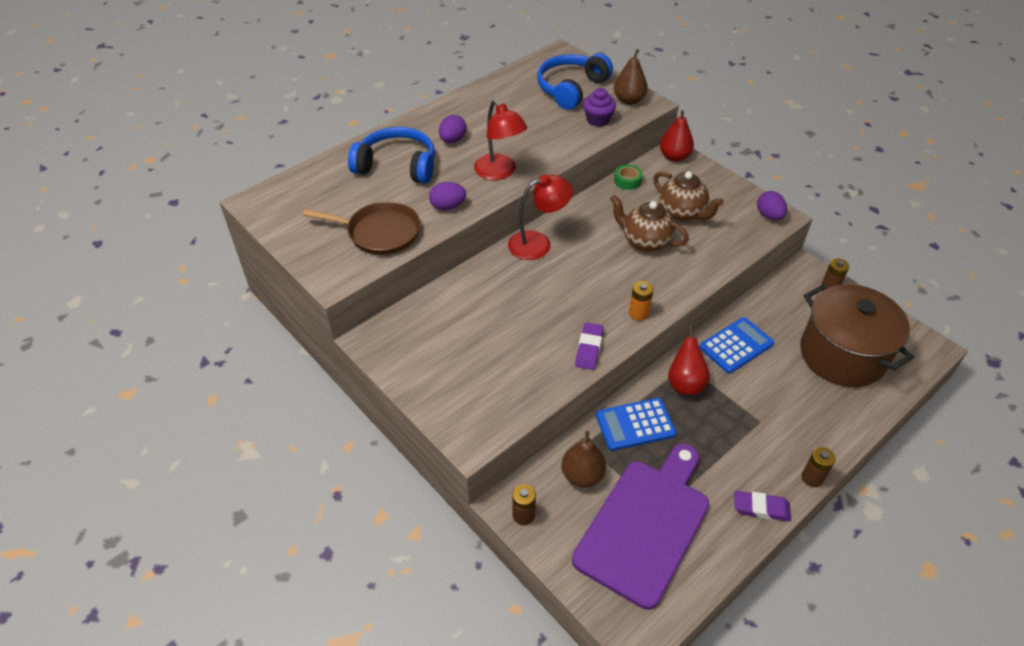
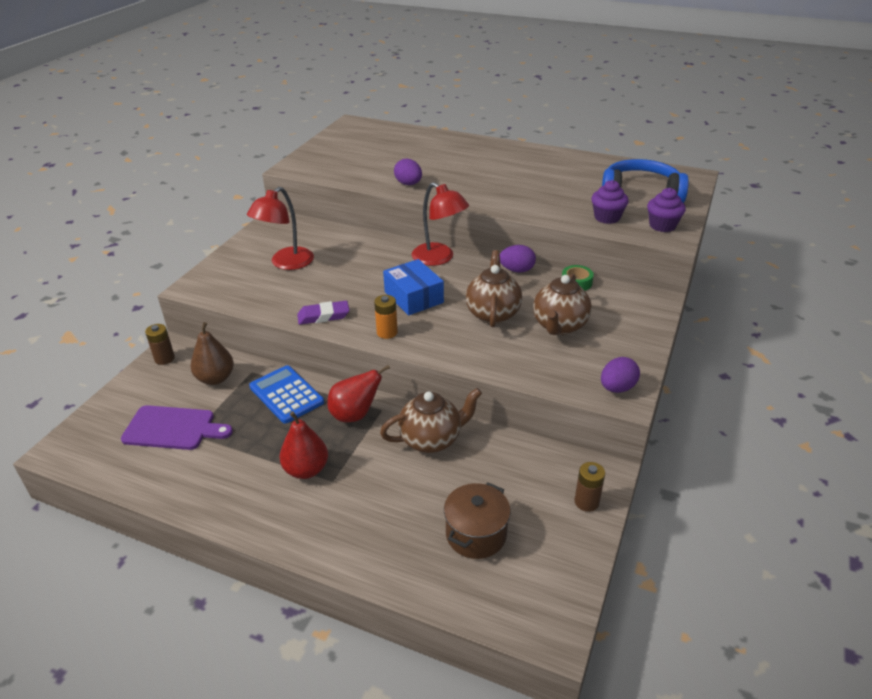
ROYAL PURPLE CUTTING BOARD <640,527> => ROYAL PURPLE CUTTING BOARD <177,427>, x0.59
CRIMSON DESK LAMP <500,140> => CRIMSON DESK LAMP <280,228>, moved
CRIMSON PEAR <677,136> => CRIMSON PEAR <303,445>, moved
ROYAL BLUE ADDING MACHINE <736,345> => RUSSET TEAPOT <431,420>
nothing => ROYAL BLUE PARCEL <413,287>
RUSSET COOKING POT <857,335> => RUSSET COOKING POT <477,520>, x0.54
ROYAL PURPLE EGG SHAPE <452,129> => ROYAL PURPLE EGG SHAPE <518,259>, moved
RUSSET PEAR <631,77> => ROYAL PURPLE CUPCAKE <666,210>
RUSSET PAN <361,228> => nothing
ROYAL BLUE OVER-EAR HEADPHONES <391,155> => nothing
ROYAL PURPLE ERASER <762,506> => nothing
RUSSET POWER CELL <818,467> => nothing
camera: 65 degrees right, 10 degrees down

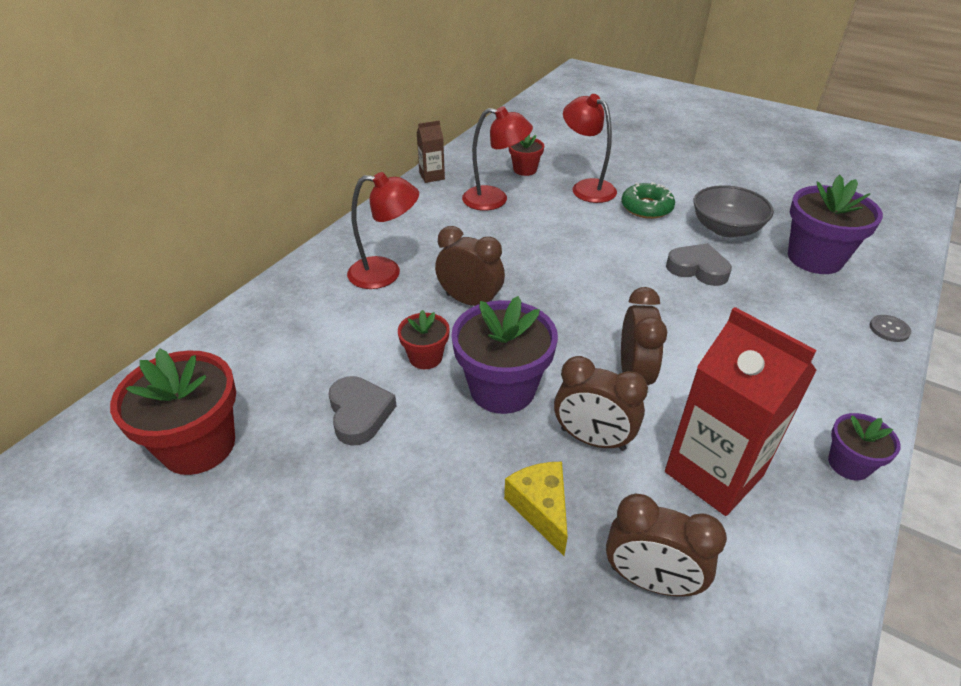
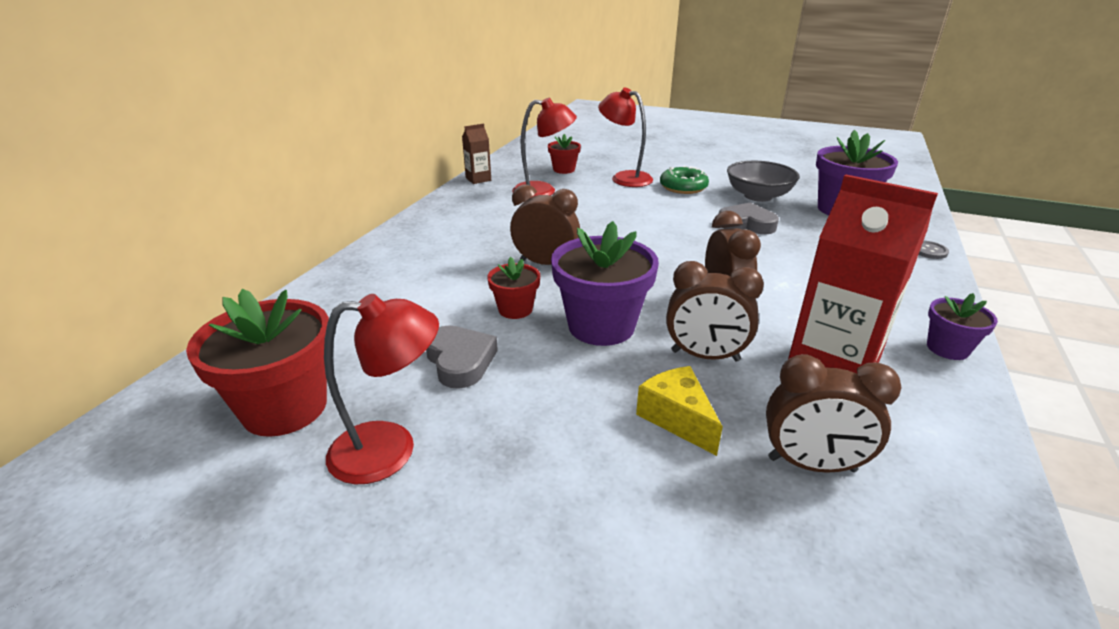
CRIMSON DESK LAMP <383,230> => CRIMSON DESK LAMP <381,389>, moved
camera: 10 degrees left, 10 degrees down

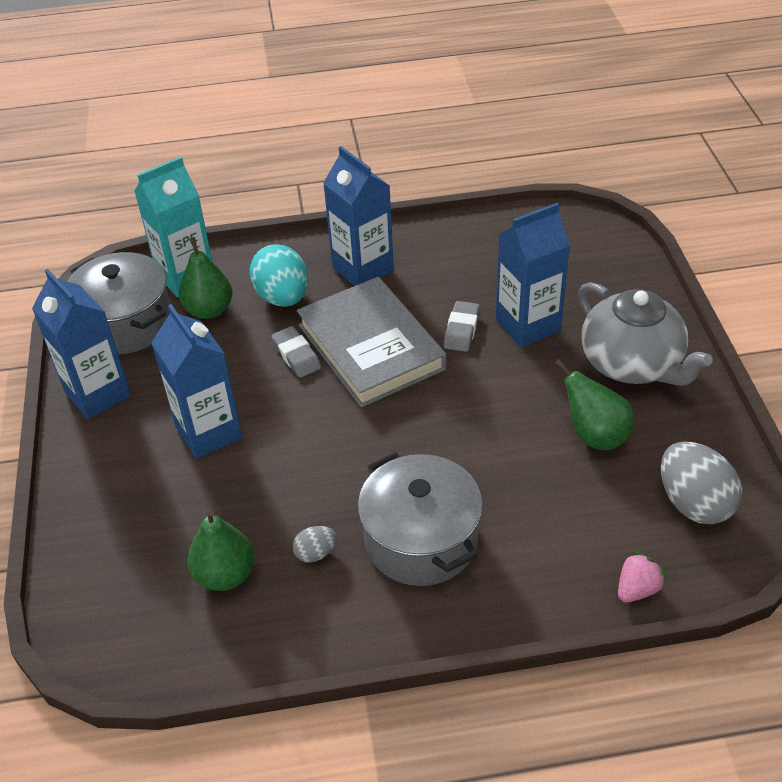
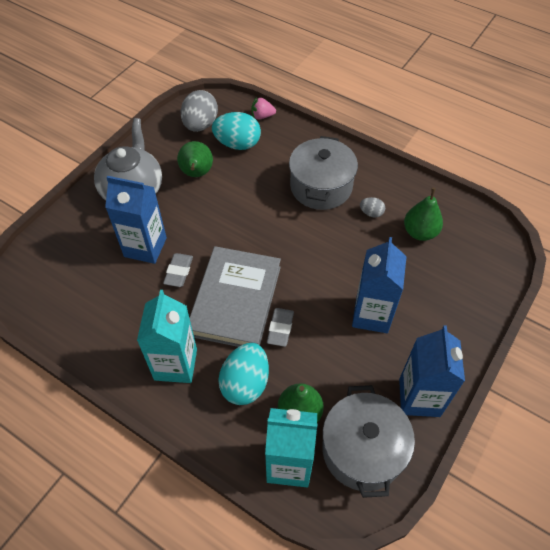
ROYAL BLUE JUICE CARTON <358,216> => TURQUOISE JUICE CARTON <167,336>
ASH-GREY ERASER <462,326> => ASH-GREY ERASER <178,270>, 45 degrees counterclockwise
nothing => TURQUOISE EGG SHAPE <236,131>
camera: 140 degrees left, 10 degrees up

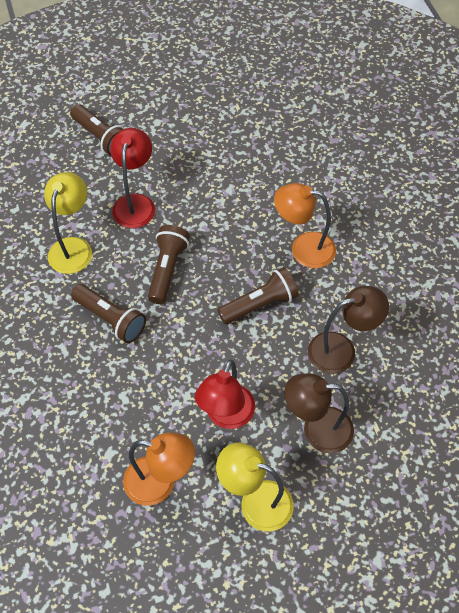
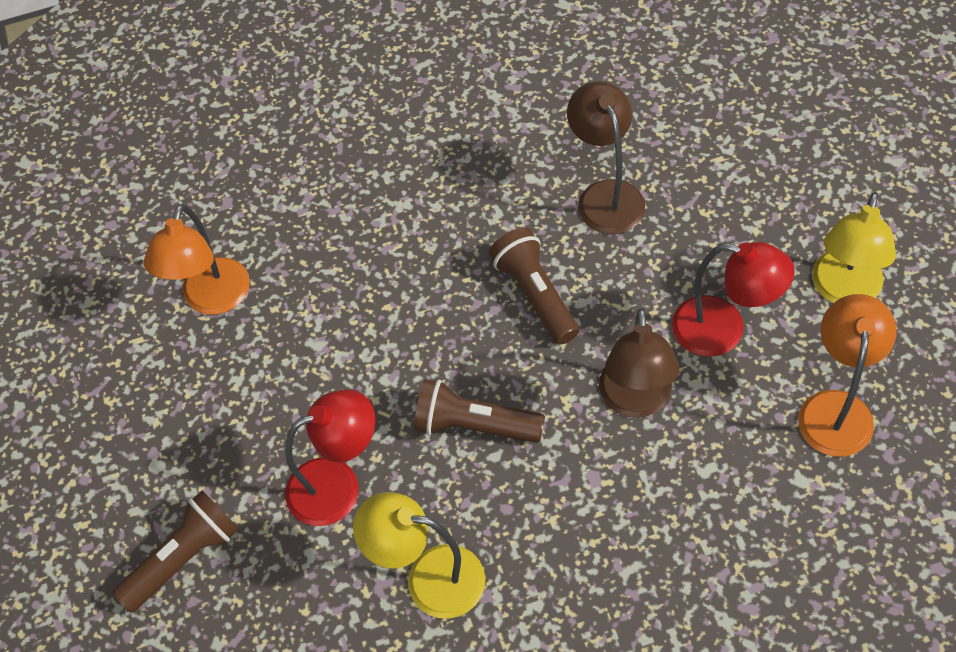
ORANGE DESK LAMP <305,225> => ORANGE DESK LAMP <197,259>, moved
CRIMSON DESK LAMP <132,178> => CRIMSON DESK LAMP <330,457>, 150 degrees clockwise
RUSSET DESK LAMP <319,413> => RUSSET DESK LAMP <639,363>, moved
RUSSET TORCH <108,313> => nothing
camera: 85 degrees left, 0 degrees up

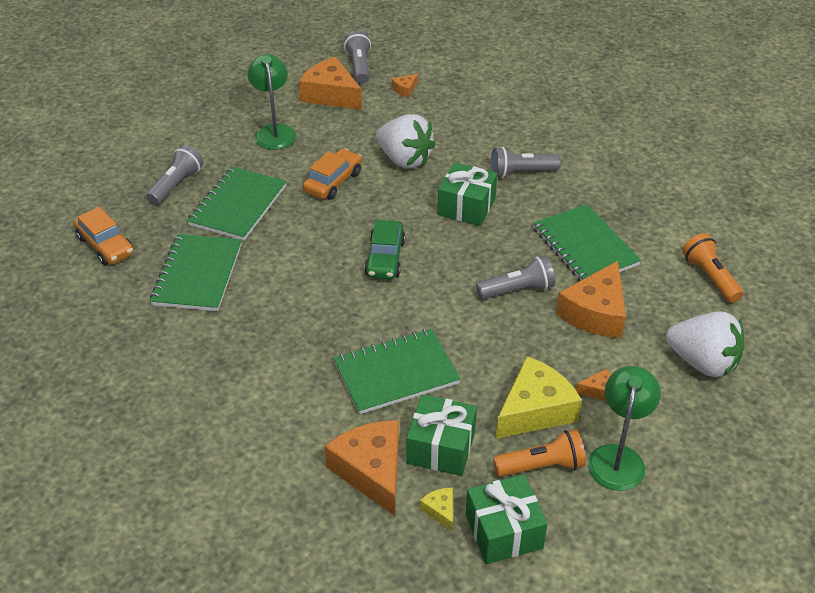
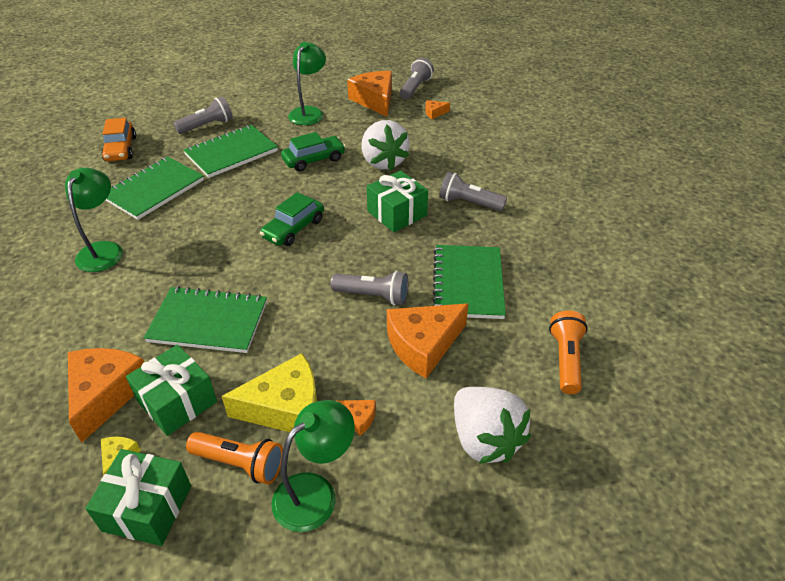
nothing => LEAF-GREEN DESK LAMP <94,220>
ORANGE TOY CAR <332,174> => LEAF-GREEN TOY CAR <313,151>
camera: 30 degrees right, 0 degrees up

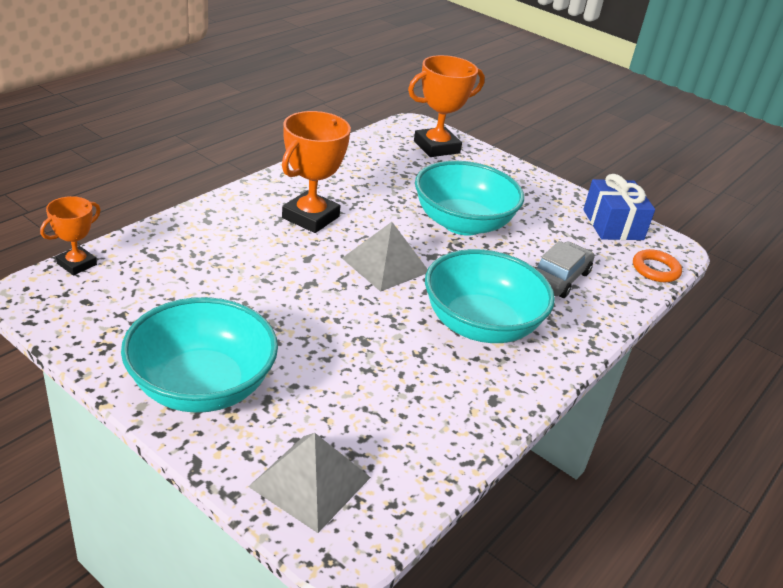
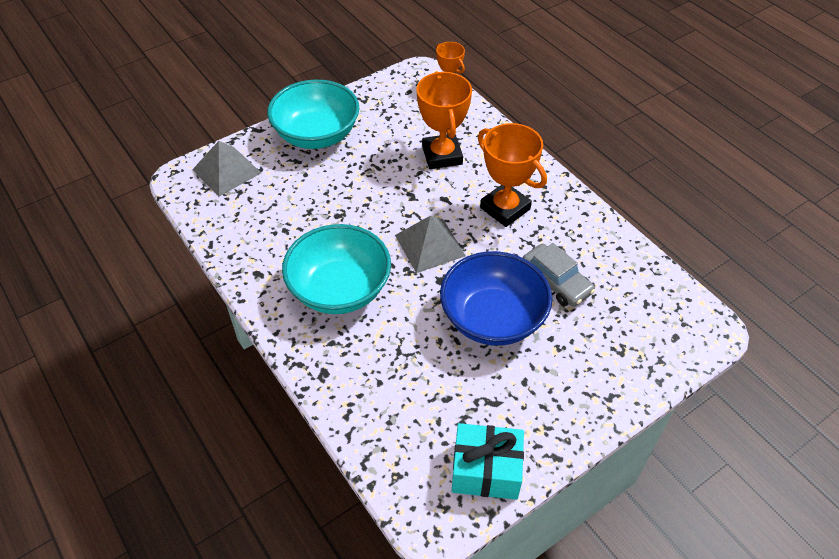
ORANGE AWARD CUP <446,106> => ORANGE AWARD CUP <444,120>, moved
TURQUOISE DEEP DISH <469,198> => ROYAL BLUE DEEP DISH <496,298>
ROYAL BLUE PRESENT <619,207> => TURQUOISE PRESENT <488,461>
ASH-GREY TOY CAR <565,269> => ASH-GREY TOY CAR <558,275>, moved
ORANGE RING <657,265> => nothing
camera: 110 degrees right, 15 degrees up

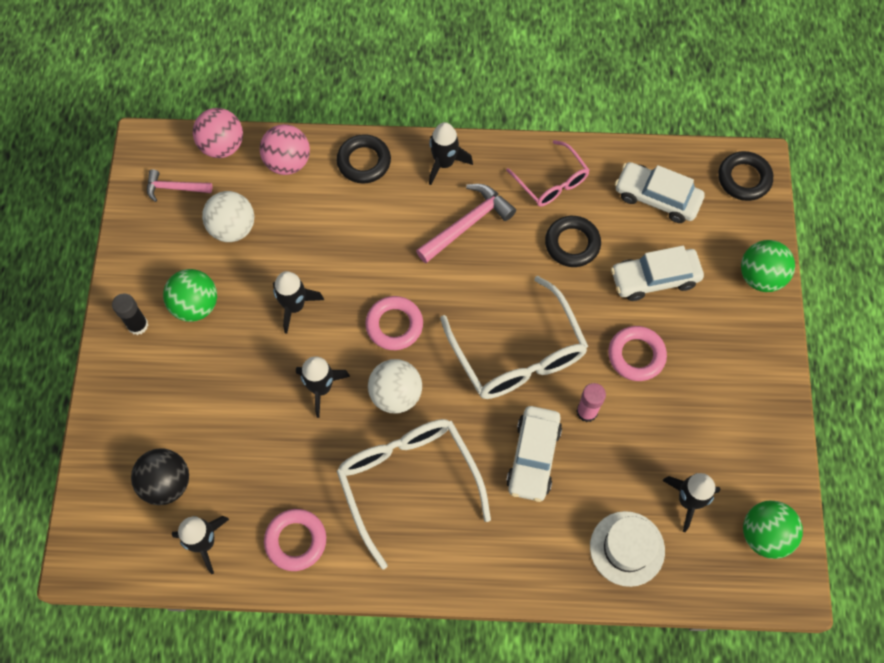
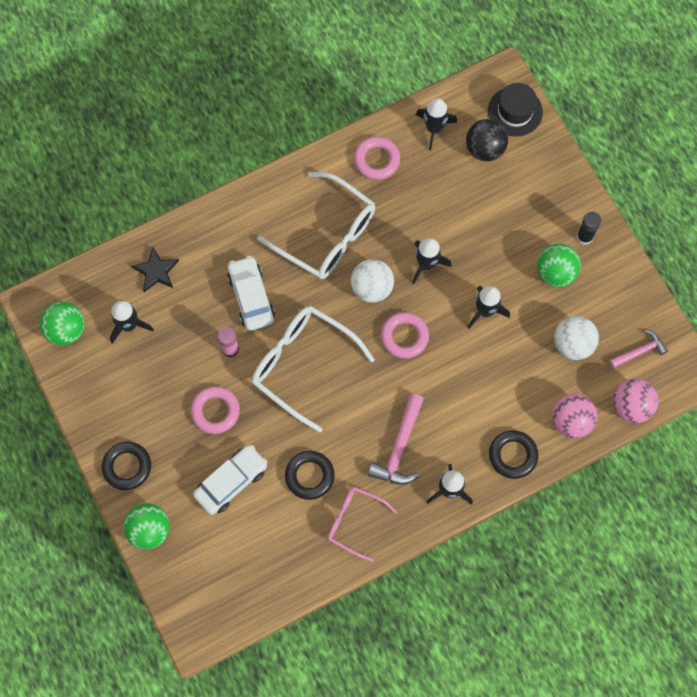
BLACK RING <745,176> => BLACK RING <126,466>, moved
WHITE TOP HAT <627,549> => BLACK STAR SHAPE <155,269>
nothing => BLACK TOP HAT <515,110>
WHITE TOY CAR <660,192> => nothing
camera: 150 degrees right, 5 degrees up

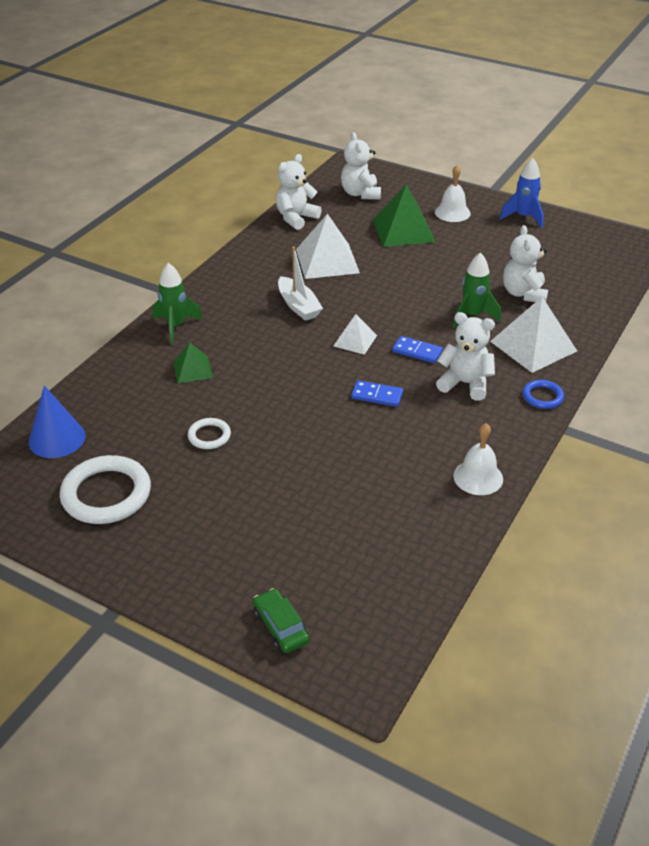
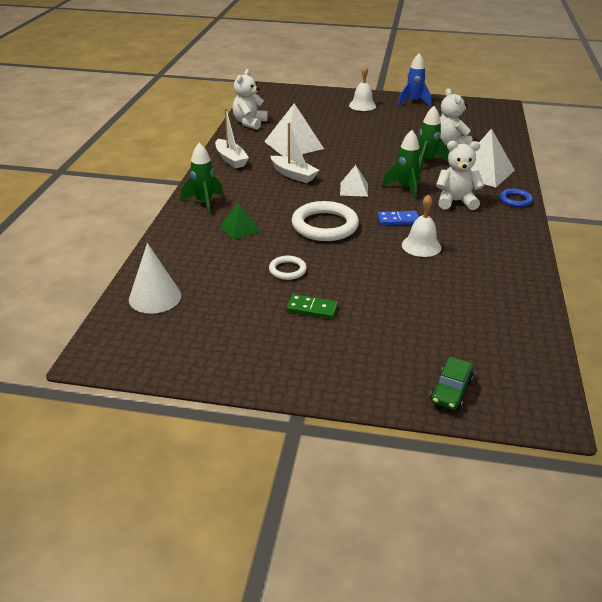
ROYAL BLUE CONE SHAPE <57,421> => WHITE CONE SHAPE <155,278>
nothing => WHITE SAILBOAT <232,138>
nothing => LEAF-GREEN DOMINO TILE <312,306>
WHITE RING <105,489> => WHITE RING <325,221>, moved
ROYAL BLUE DOMINO TILE <417,349> => LEAF-GREEN TOY ROCKET <401,165>
WHITE HAND BELL <478,459> => WHITE HAND BELL <421,225>, moved
LEAF-GREEN TOY CAR <281,620> => LEAF-GREEN TOY CAR <451,383>, 105 degrees counterclockwise
WHITE STUFFED BEAR <361,166> => nothing
LEAF-GREEN PYRAMID <404,215> => nothing
camera: 20 degrees left, 5 degrees down

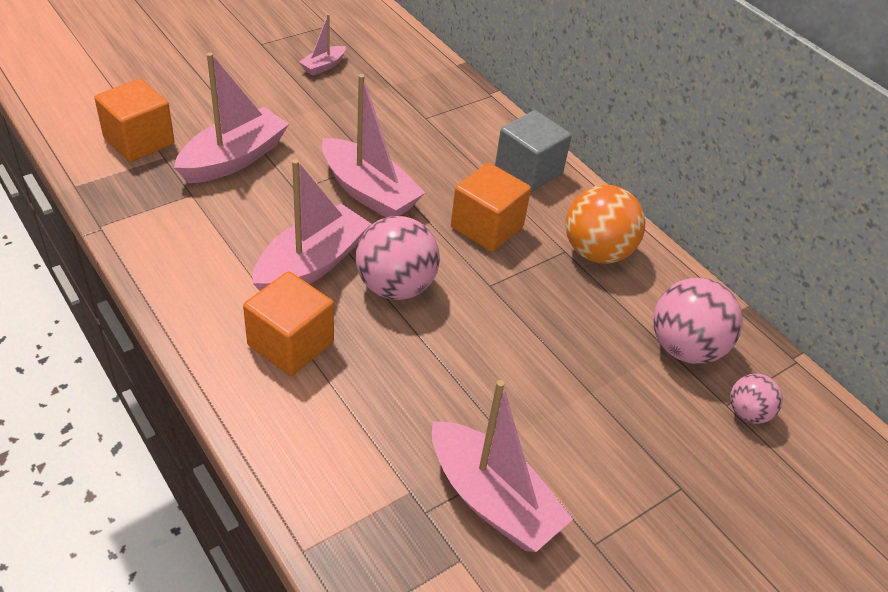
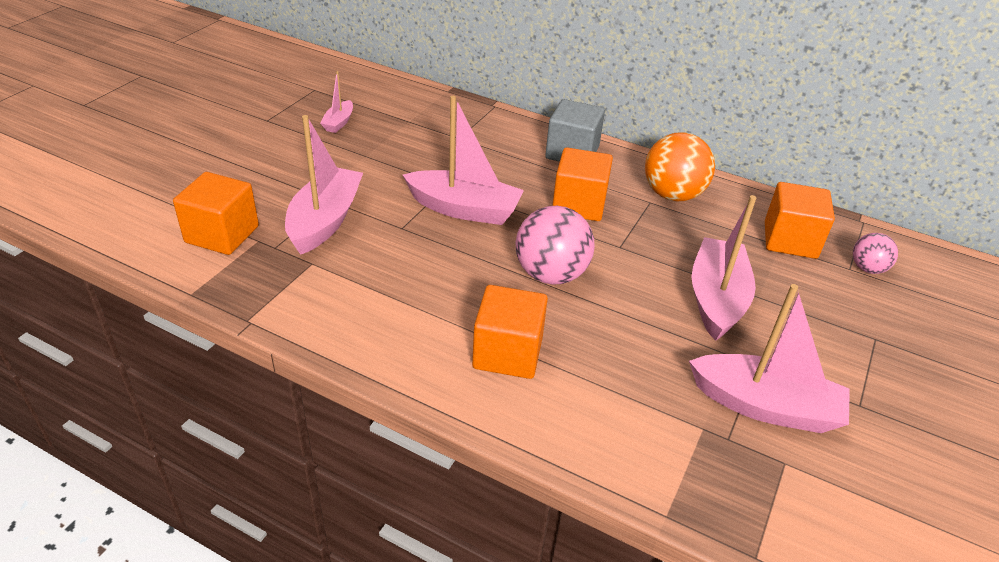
PINK SAILBOAT <311,225> => PINK SAILBOAT <723,268>, moved
PINK BALL <698,321> => ORANGE SOLID CUBE <800,220>
camera: 25 degrees left, 5 degrees down

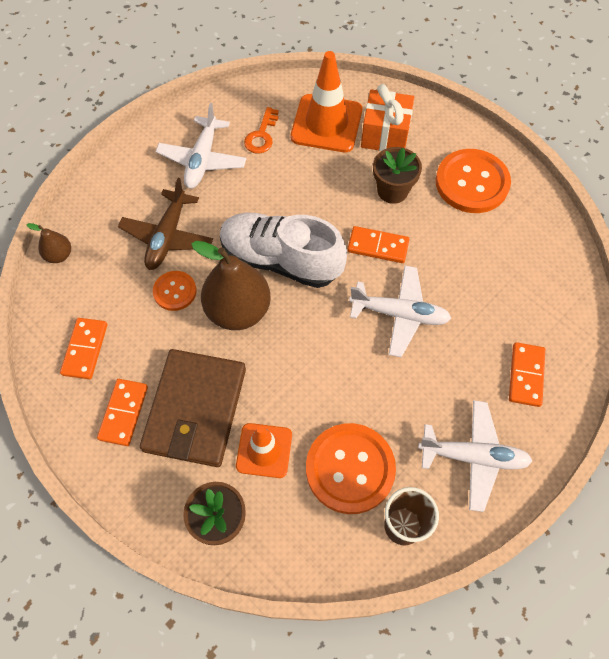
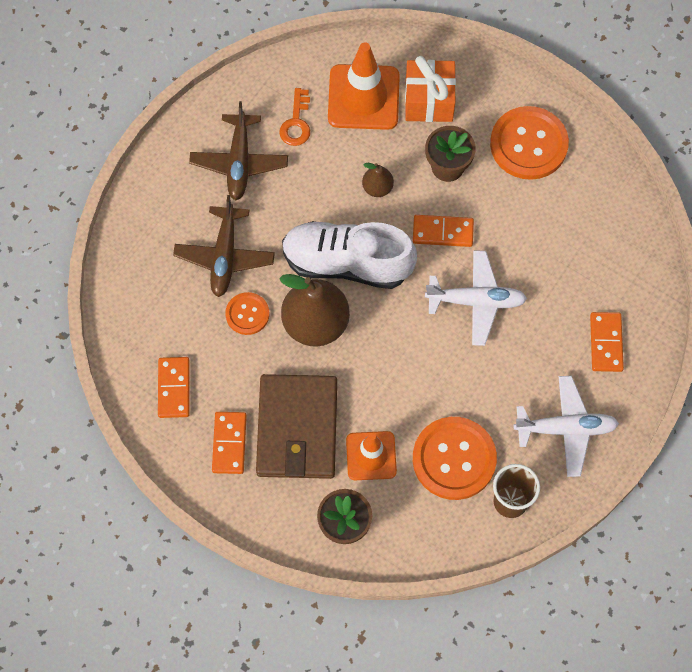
WHITE PLANE <201,146> => RUSSET PLANE <238,150>
RUSSET PEAR <48,243> => RUSSET PEAR <378,180>, moved
camera: 10 degrees left, 5 degrees up

